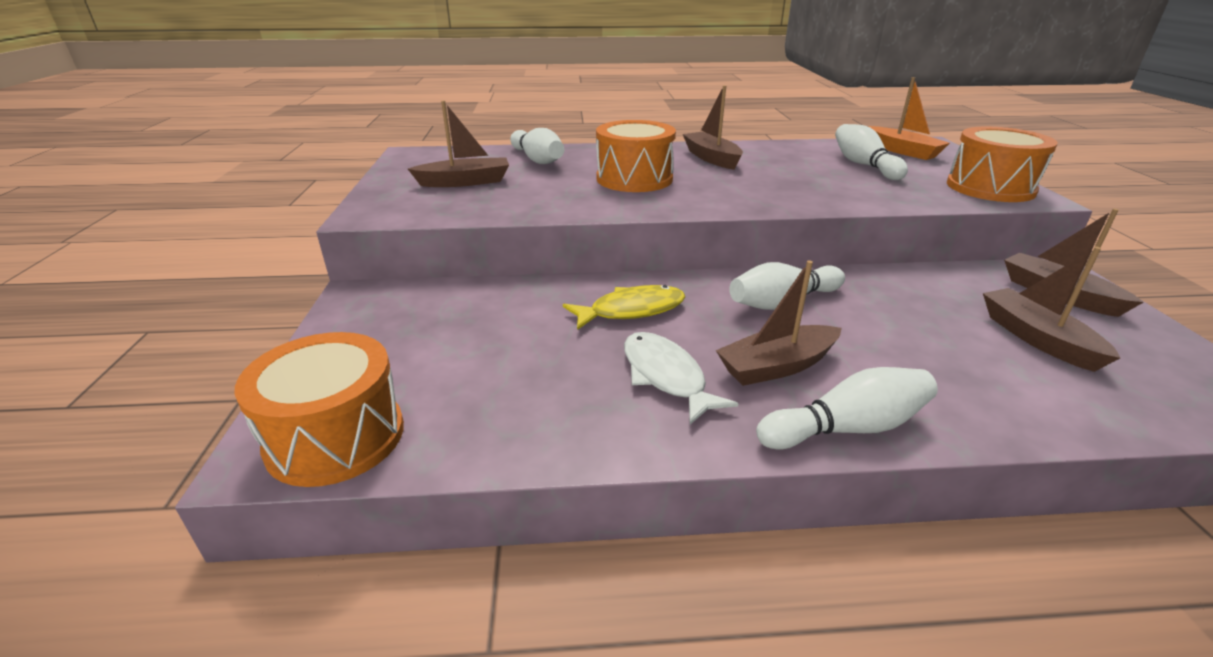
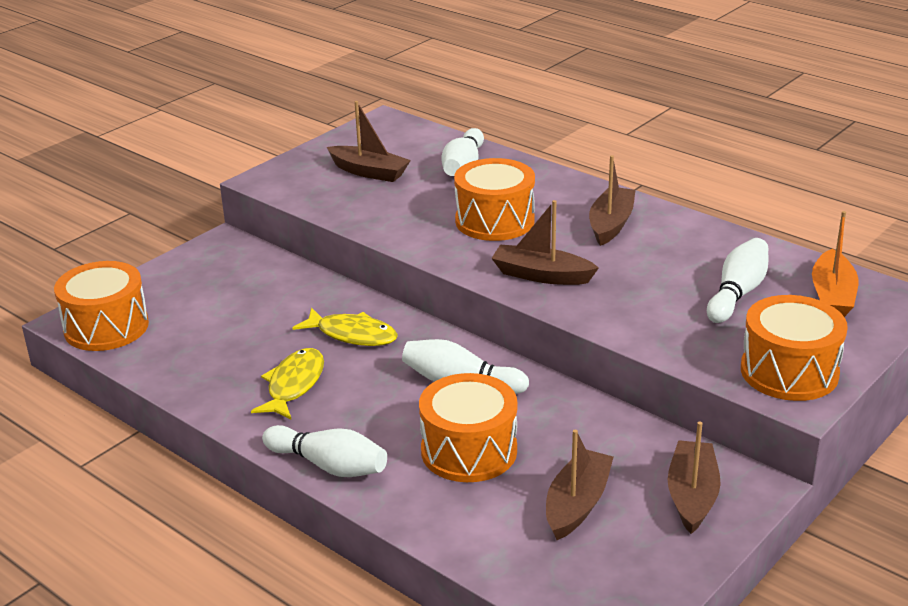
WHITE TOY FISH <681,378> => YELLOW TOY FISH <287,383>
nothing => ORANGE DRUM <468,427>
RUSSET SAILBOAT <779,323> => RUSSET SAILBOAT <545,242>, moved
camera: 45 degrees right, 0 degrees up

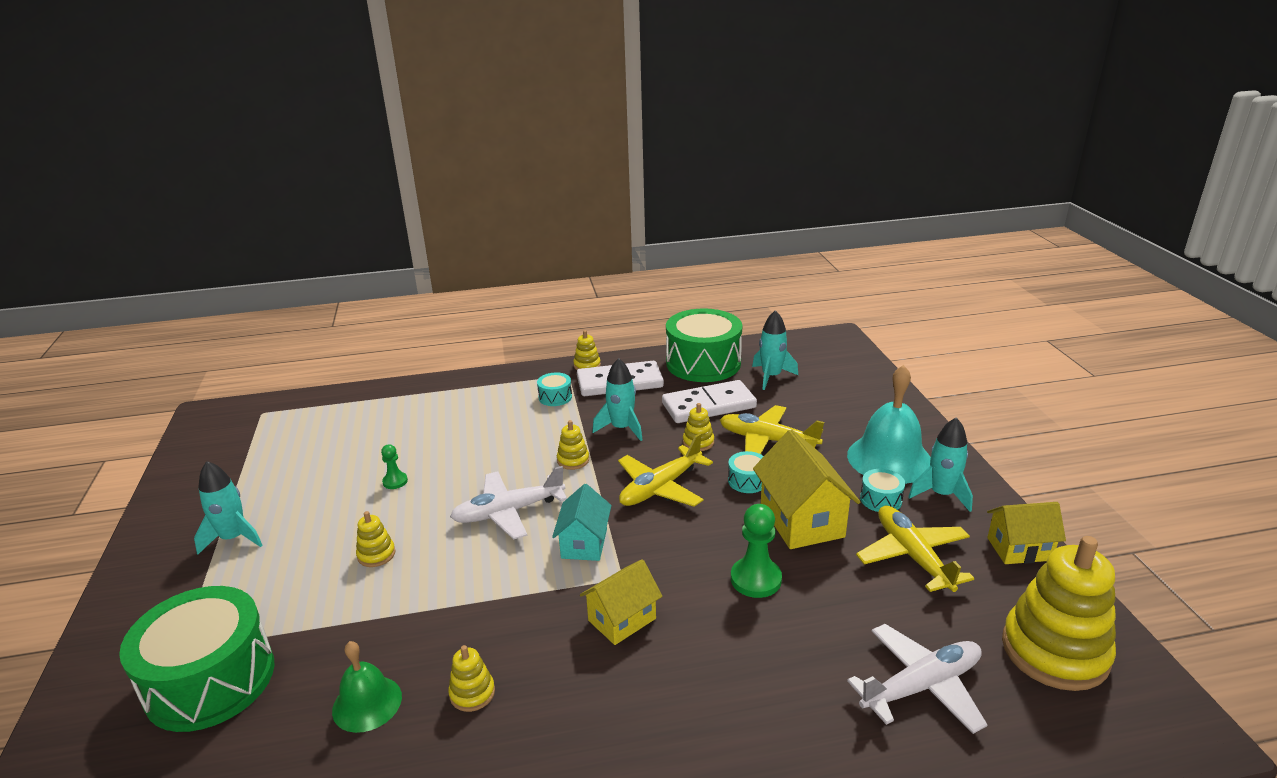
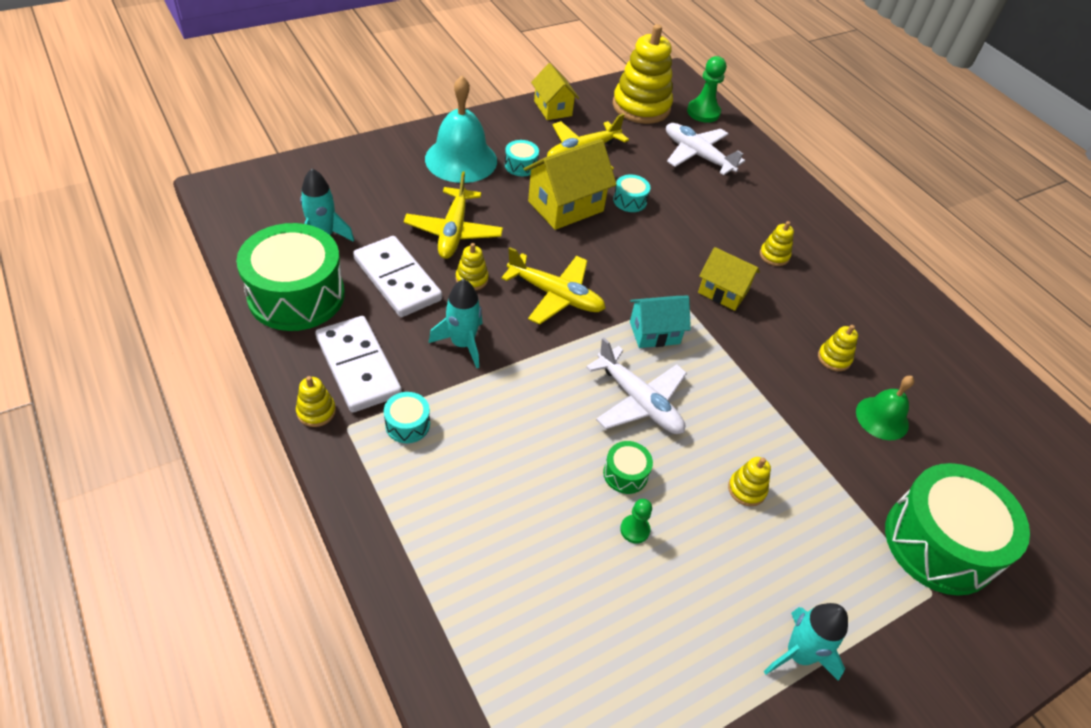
nothing => LEAF-GREEN DRUM <628,467>
TURQUOISE DRUM <746,472> => TURQUOISE DRUM <631,193>, moved
LEAF-GREEN PAWN <756,551> => LEAF-GREEN PAWN <706,89>, moved
YELLOW STACKING RINGS <573,445> => YELLOW STACKING RINGS <777,243>, moved
TURQUOISE TOY ROCKET <940,464> => nothing
camera: 115 degrees left, 20 degrees up

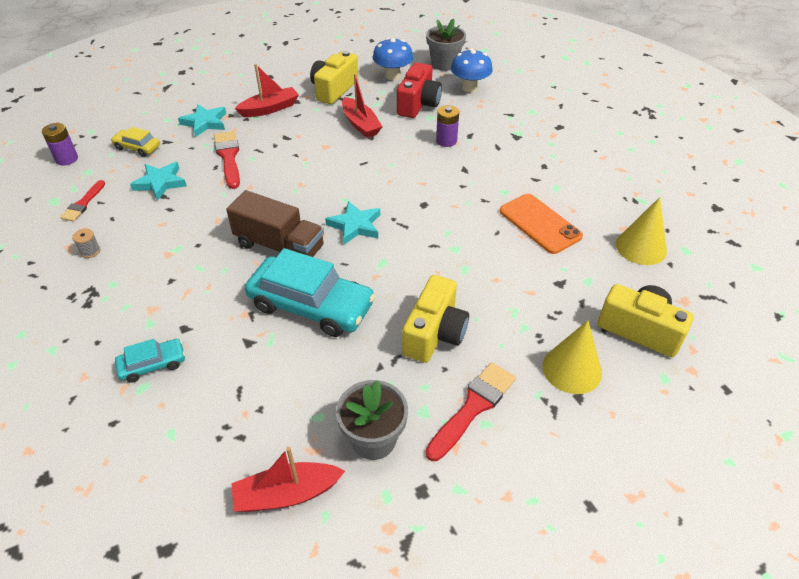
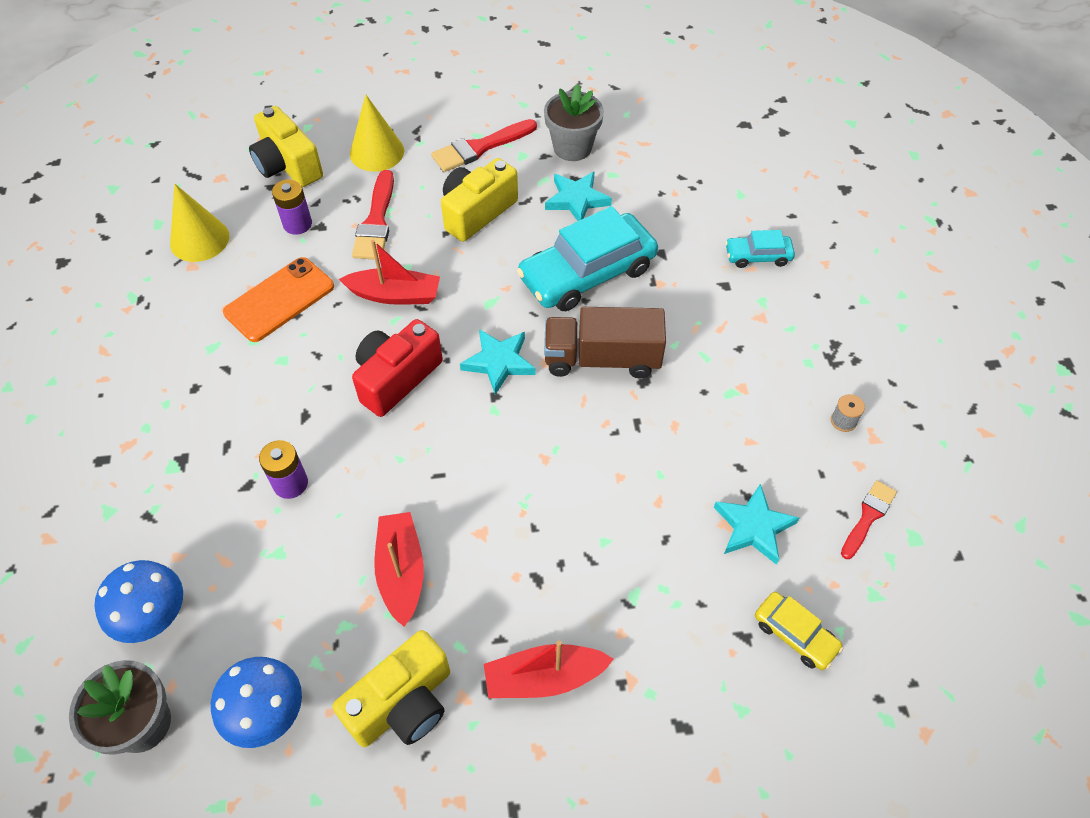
ORANGE SMARTPHONE <541,224> => ORANGE SMARTPHONE <278,299>, 60 degrees clockwise
ROYAL PURPLE POWER CELL <60,144> => ROYAL PURPLE POWER CELL <292,207>, moved
CRIMSON SAILBOAT <288,479> => CRIMSON SAILBOAT <389,272>, moved
CRIMSON PAINT BRUSH <227,160> => CRIMSON PAINT BRUSH <373,215>, moved
CRIMSON COMPACT CAMERA <419,90> => CRIMSON COMPACT CAMERA <397,368>, moved
TURQUOISE TOY CAR <310,292> => TURQUOISE TOY CAR <587,258>, 75 degrees counterclockwise
RUSSET TOY TRUCK <275,223> => RUSSET TOY TRUCK <605,343>, 45 degrees counterclockwise
TURQUOISE STAR SHAPE <202,120> => TURQUOISE STAR SHAPE <578,196>, moved
camera: 160 degrees left, 10 degrees up

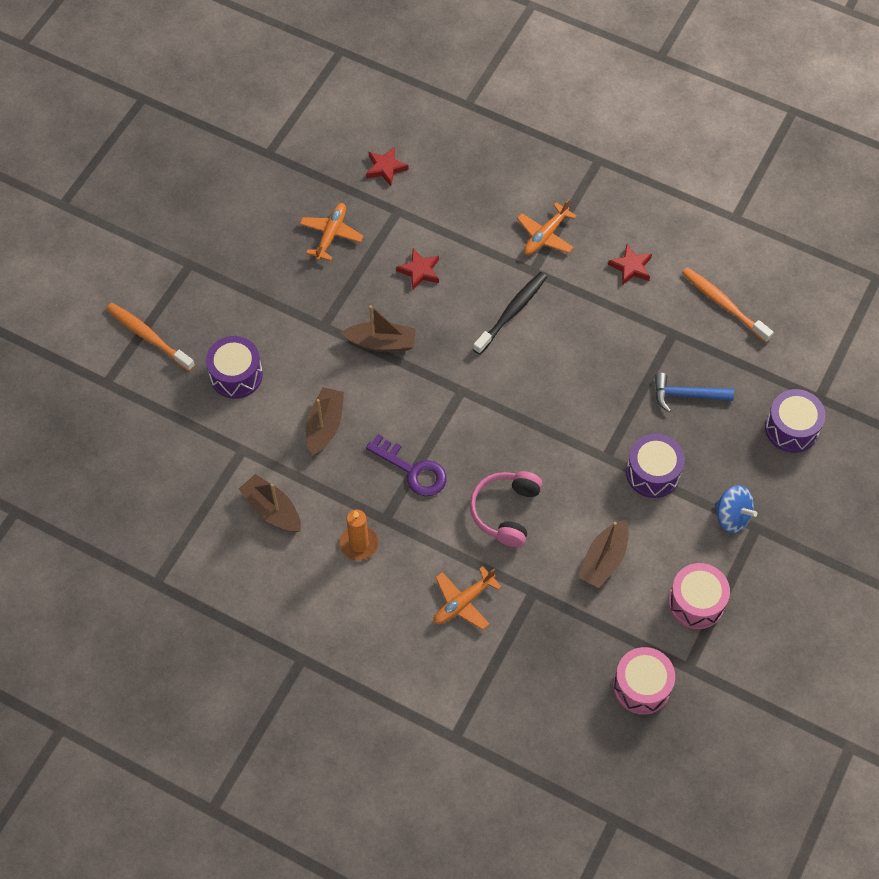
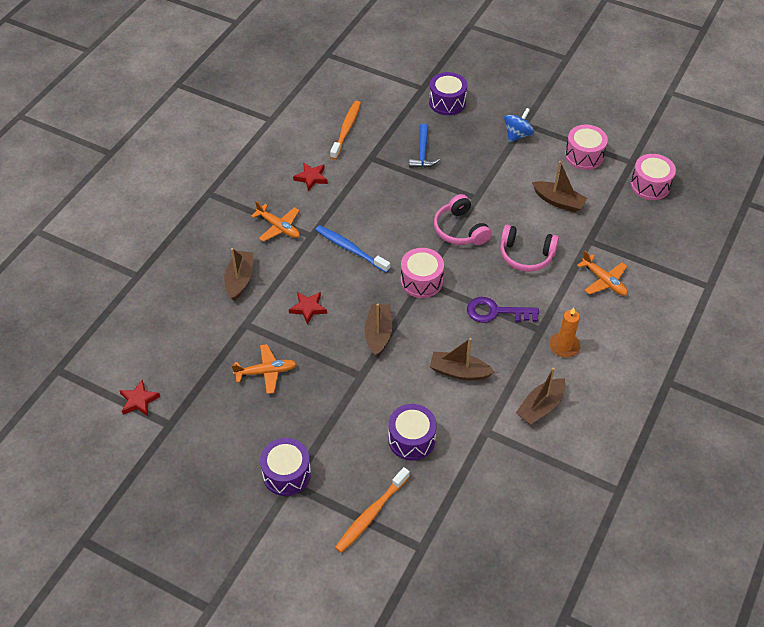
CRIMSON STAR SHAPE <387,166> => CRIMSON STAR SHAPE <139,398>, moved
nothing => RUSSET SAILBOAT <238,274>
ORANGE PLANE <331,232> => ORANGE PLANE <264,369>, 150 degrees clockwise
ROYAL PURPLE DRUM <655,466> => ROYAL PURPLE DRUM <285,467>, moved
BLACK DENTAL BRUSH <510,313> => ROYAL BLUE DENTAL BRUSH <352,249>
ORANGE DENTAL BRUSH <728,304> => ORANGE DENTAL BRUSH <345,130>, 150 degrees clockwise
nothing => PINK DRUM <422,273>
nothing => PINK OVER-EAR HEADPHONES <463,219>
ROYAL PURPLE KEY <406,465> => ROYAL PURPLE KEY <503,310>, 120 degrees counterclockwise
camera: 90 degrees left, 10 degrees down

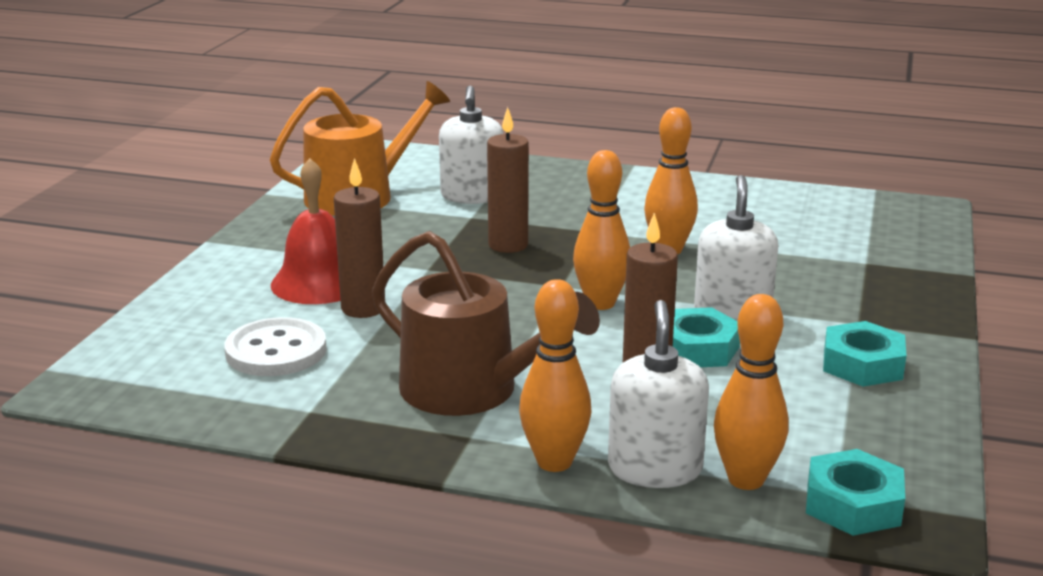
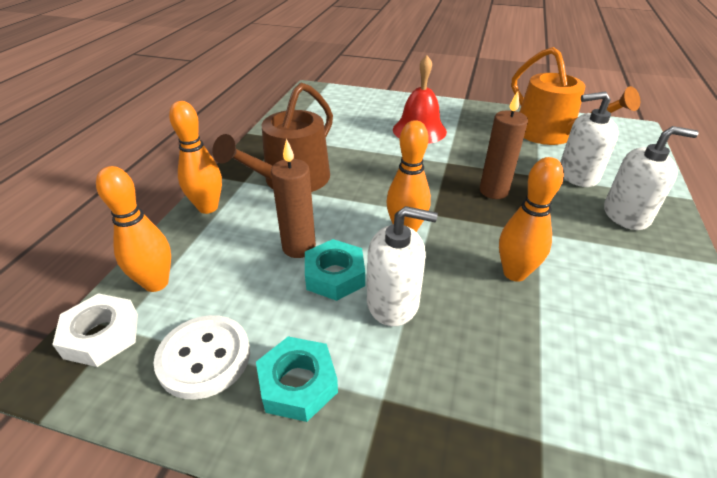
TURQUOISE NUT <855,492> => WHITE NUT <95,330>
WHITE SEWING BUTTON <275,346> => WHITE SEWING BUTTON <202,357>, moved
WHITE SOAP DISPENSER <658,394> => WHITE SOAP DISPENSER <651,178>, moved
RUSSET PILLAR CANDLE <359,238> => nothing
camera: 90 degrees right, 15 degrees up

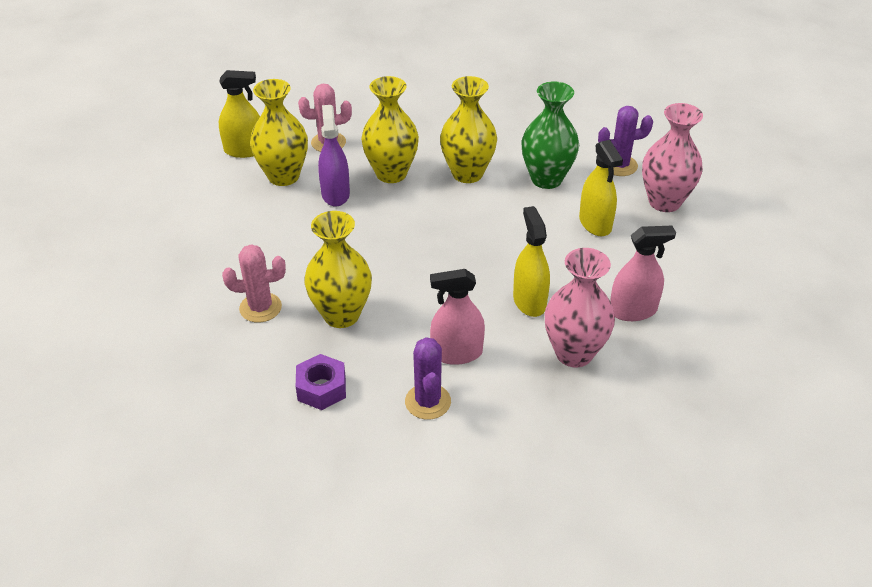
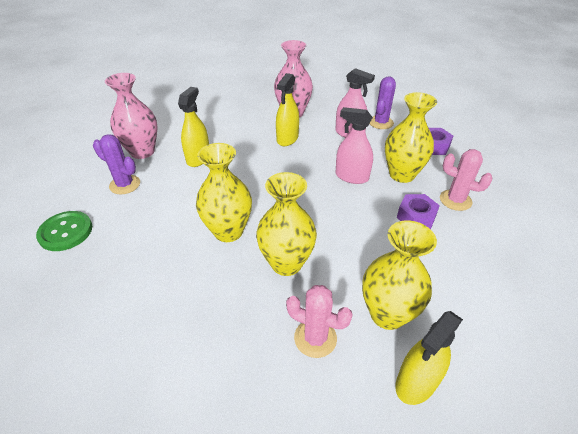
nothing => LEAF-GREEN SEWING BUTTON <64,231>
PINK SPRAYER <643,273> => PINK SPRAYER <354,145>, moved
YELLOW SPRAYER <239,114> => YELLOW SPRAYER <429,358>, 75 degrees counterclockwise
nothing => ROYAL PURPLE NUT <418,211>
ROYAL PURPLE SPRAYER <334,155> => nothing
LEAF-GREEN TALL VASE <550,135> => nothing
camera: 145 degrees left, 0 degrees up

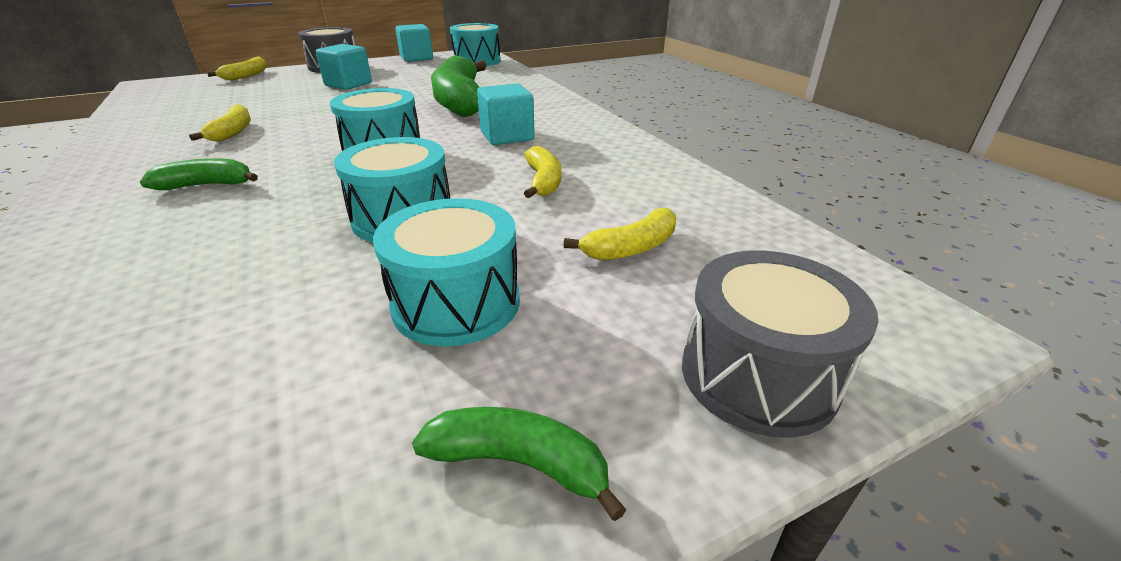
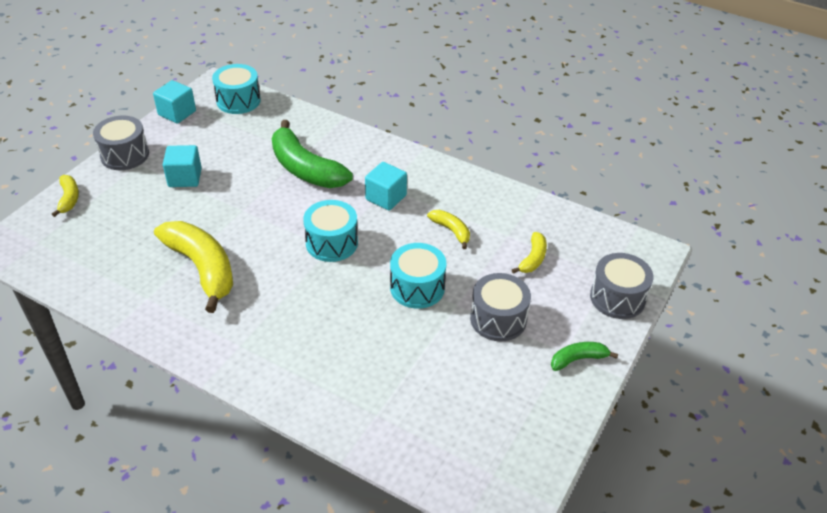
YELLOW BANANA <220,122> => YELLOW BANANA <193,267>, x2.07
TURQUOISE DRUM <446,272> => ASH-GREY DRUM <500,307>
LEAF-GREEN BANANA <199,174> => nothing
camera: 35 degrees left, 10 degrees up

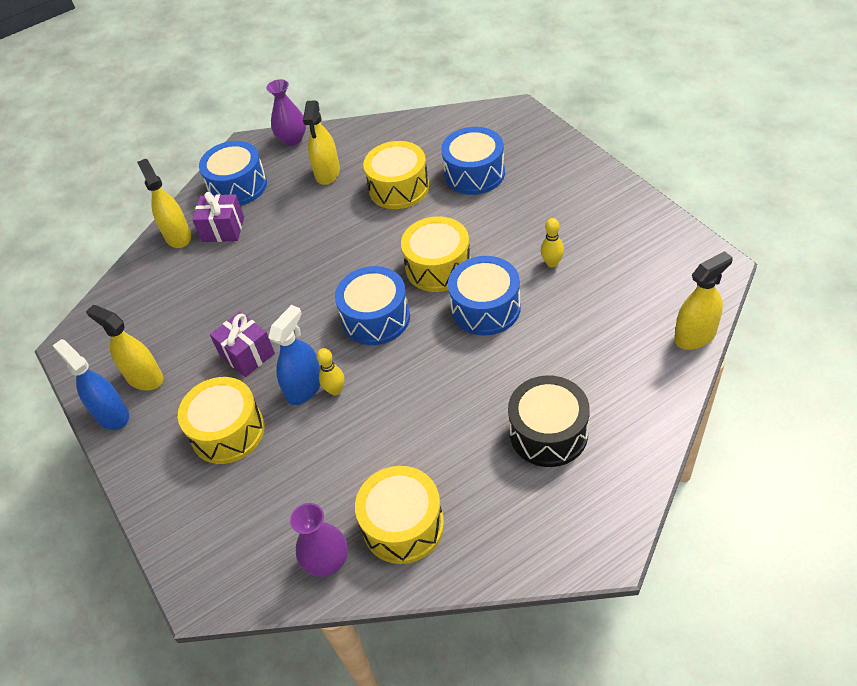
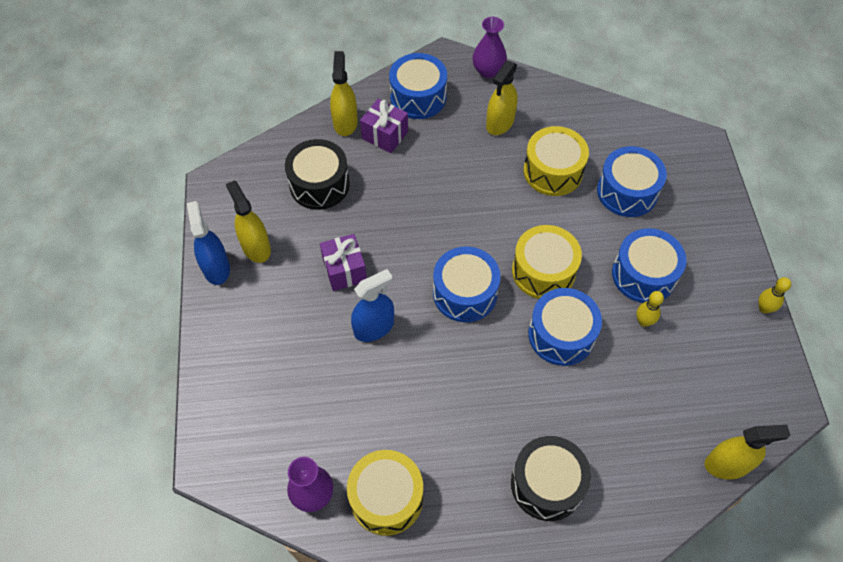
nothing => BLACK DRUM <317,174>
nothing => ROYAL BLUE DRUM <649,265>
YELLOW TENPIN <330,372> => YELLOW TENPIN <774,295>, moved
YELLOW DRUM <221,420> => nothing
camera: 20 degrees right, 10 degrees up

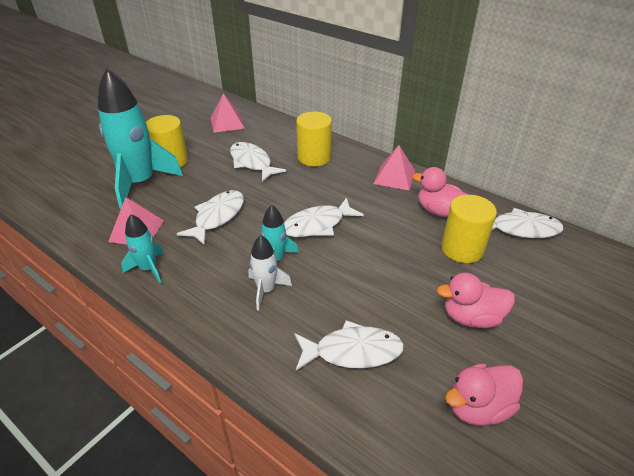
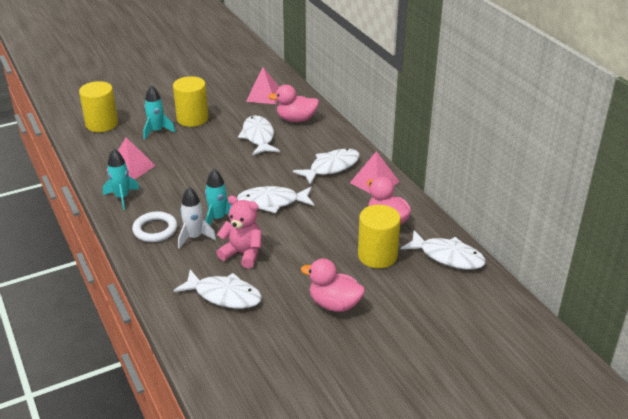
YELLOW CYLINDER <314,139> => YELLOW CYLINDER <98,106>, moved
nothing => WHITE RING <154,226>
TURQUOISE TOY ROCKET <140,138> => TURQUOISE TOY ROCKET <159,112>, x0.49
nothing => PINK STUFFED BEAR <239,232>
PINK DUCK <484,394> => PINK DUCK <293,103>, moved
WHITE TOY FISH <210,218> => WHITE TOY FISH <326,166>, moved
camera: 25 degrees right, 5 degrees down

